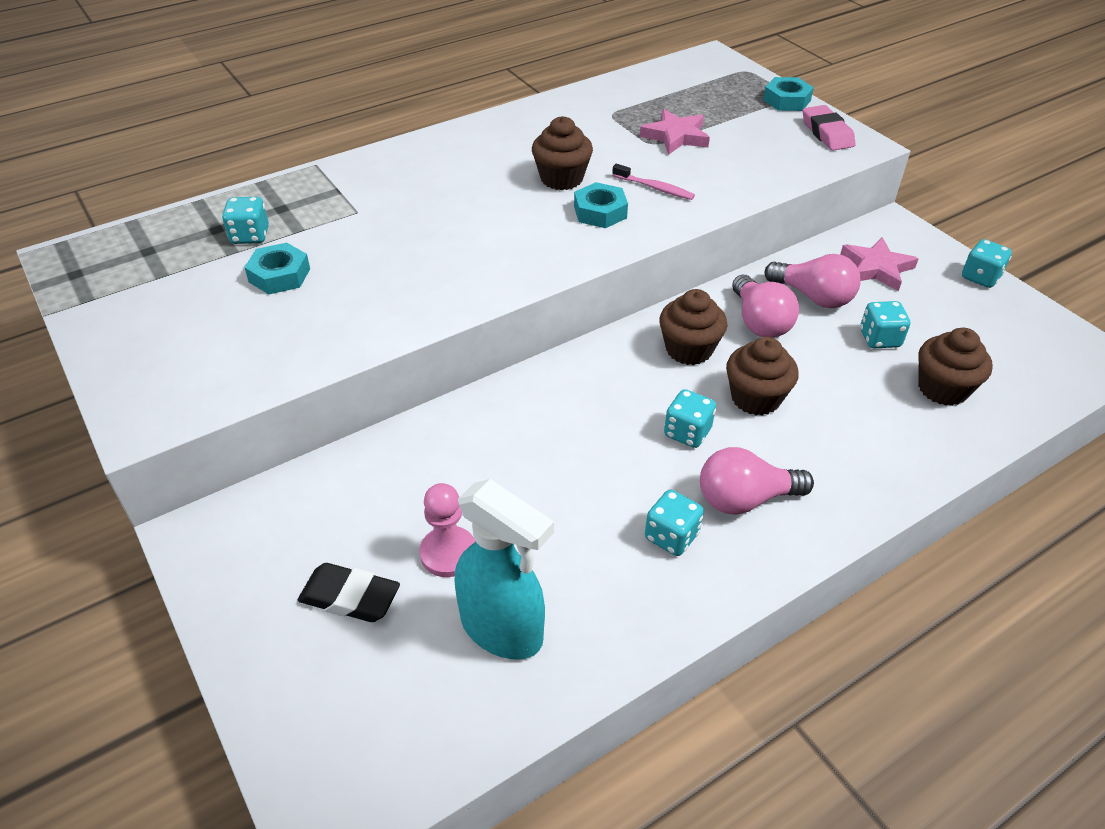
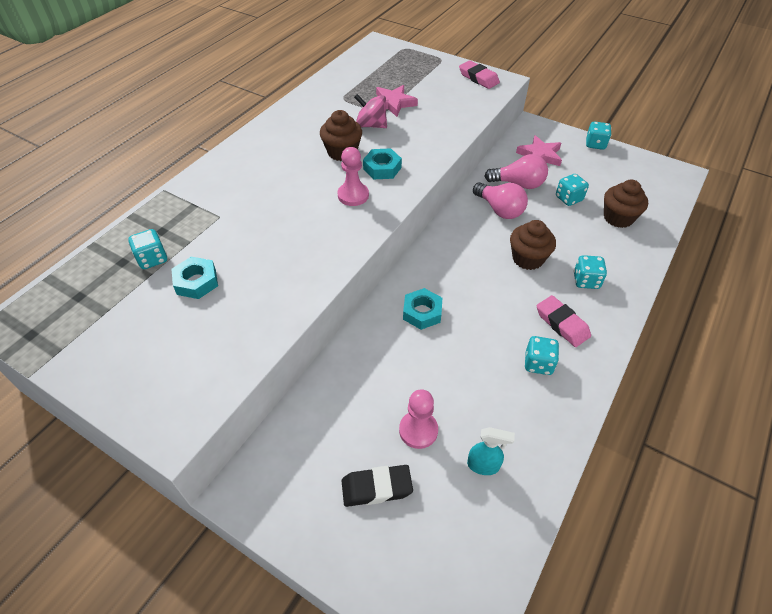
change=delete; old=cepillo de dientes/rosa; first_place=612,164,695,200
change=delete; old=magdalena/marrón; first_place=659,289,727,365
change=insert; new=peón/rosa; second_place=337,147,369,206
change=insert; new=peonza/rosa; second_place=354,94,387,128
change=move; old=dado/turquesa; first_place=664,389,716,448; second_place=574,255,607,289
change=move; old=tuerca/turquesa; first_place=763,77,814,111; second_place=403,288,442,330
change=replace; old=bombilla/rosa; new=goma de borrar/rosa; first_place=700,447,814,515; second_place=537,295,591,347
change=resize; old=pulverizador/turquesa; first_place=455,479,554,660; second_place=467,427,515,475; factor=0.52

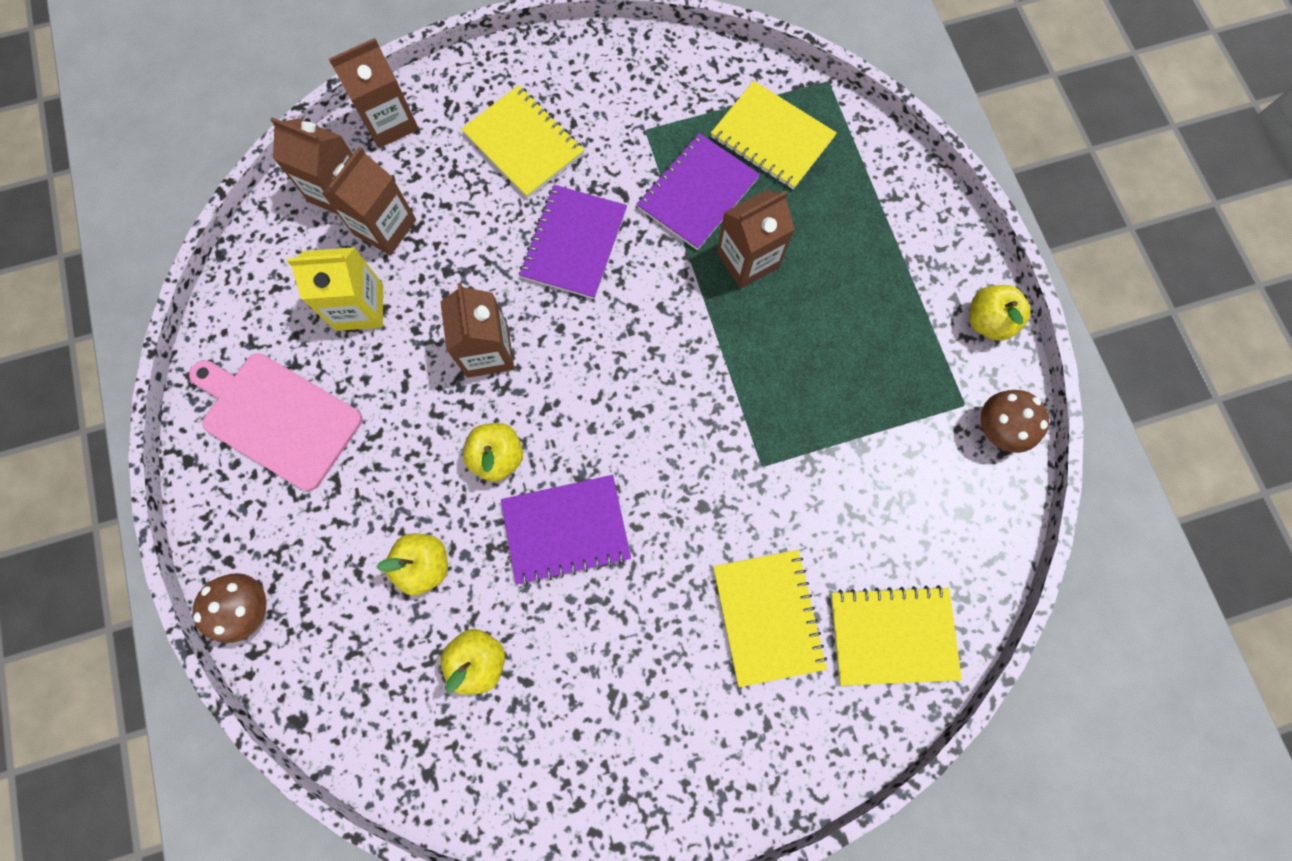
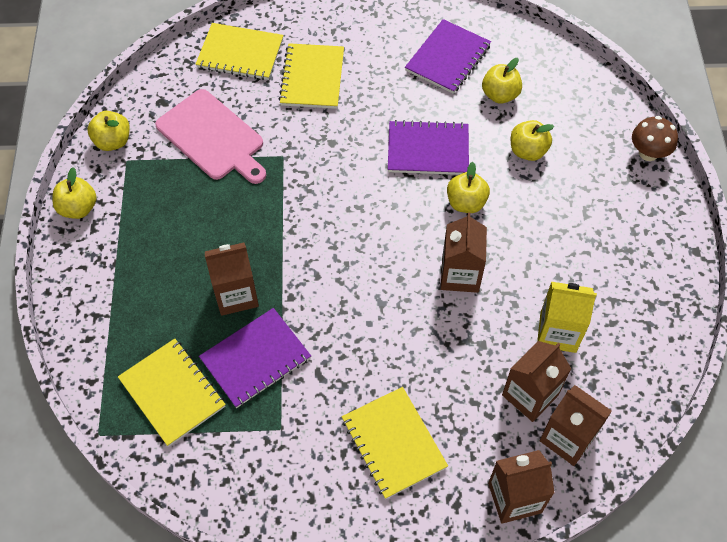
change=move; old=tabla de cortar/rosa; first_place=189,353,362,491; second_place=155,89,266,184
change=move; old=cuaderno/morado; first_place=519,185,627,299; second_place=405,19,491,94
change=replace; old=seta/marrón; new=manzana/amarillo; first_place=981,390,1049,453; second_place=87,111,130,151

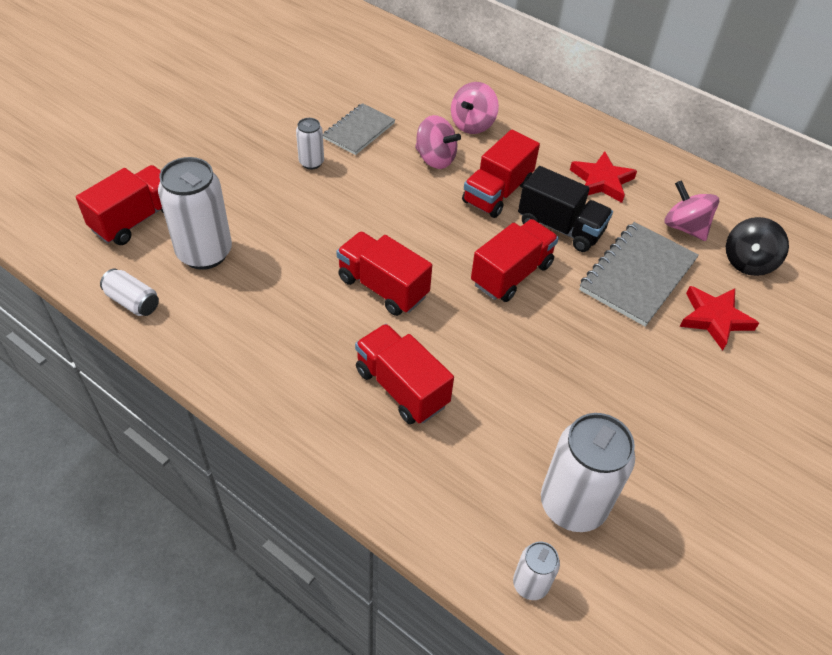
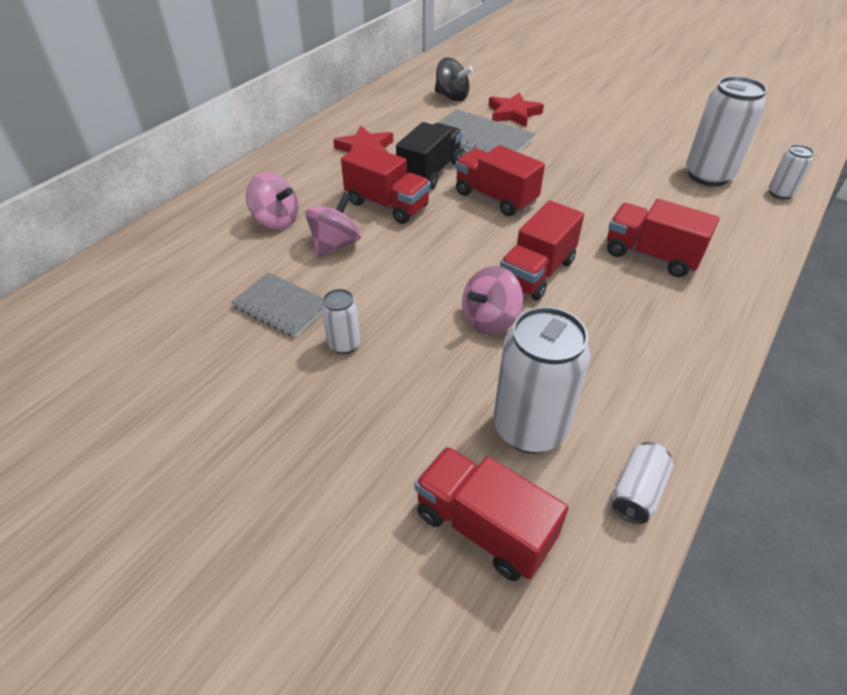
change=move; old=peonza/rosa; first_place=665,180,719,241; second_place=462,266,523,335
change=rotate; old=camión/rojo; first_place=355,324,454,424; second_place=607,199,719,277; degrees=75

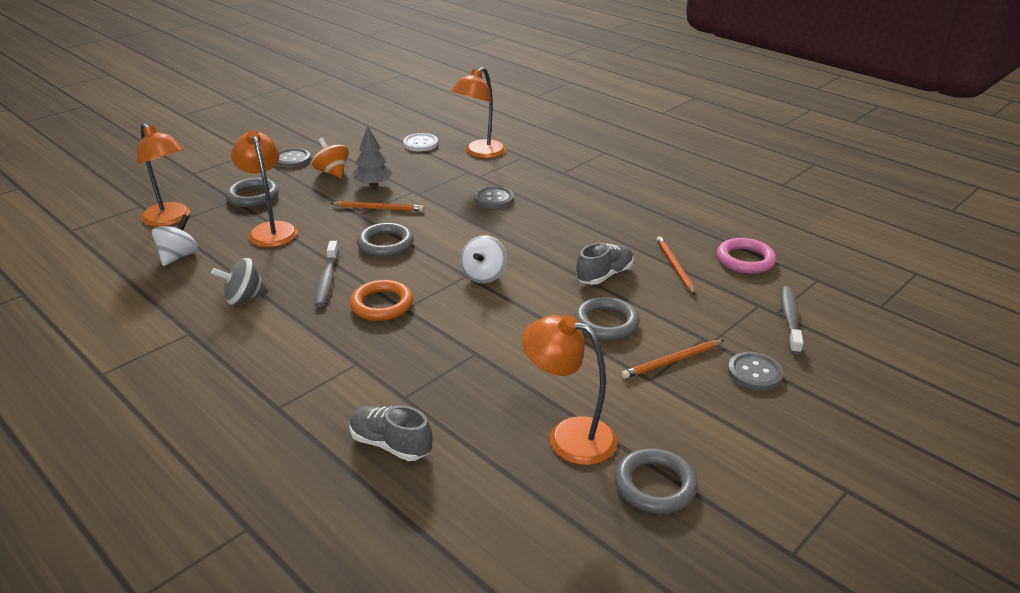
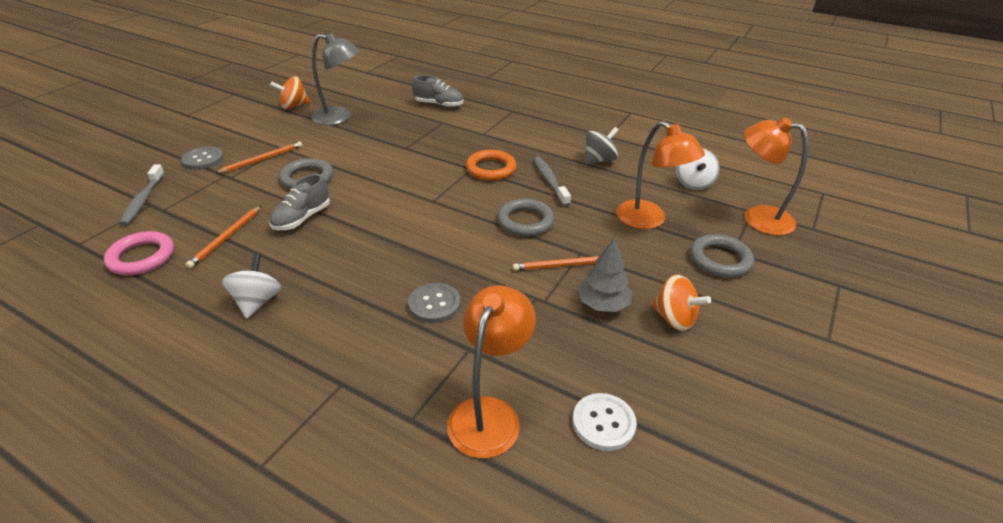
change=delete; old=botón/gris; first_place=276,148,311,168
change=move; old=peonza/blanco; first_place=461,235,507,283; second_place=222,253,281,318
change=replace; old=anillo/gris; new=peonza/naranja; first_place=615,448,698,514; second_place=270,76,310,109
change=recolor; old=lámpara/naranja; new=lámpara/gris; first_place=522,315,617,465; second_place=311,33,359,125
change=rotate; old=lápiz/naranja; first_place=656,236,695,295; second_place=186,205,262,268; degrees=45

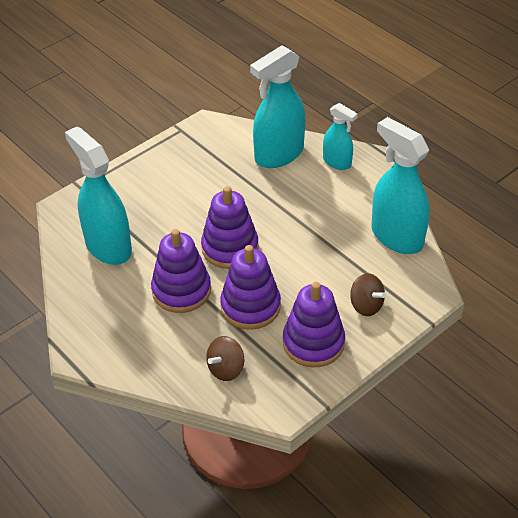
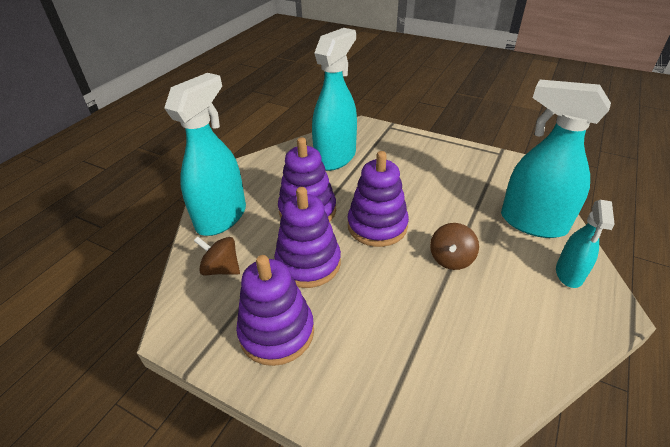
change=move; old=peonza/marrón; first_place=350,273,386,316; second_place=430,223,479,270
change=move; old=pulverizador/turquesa; first_place=372,117,430,254; second_place=164,73,246,236

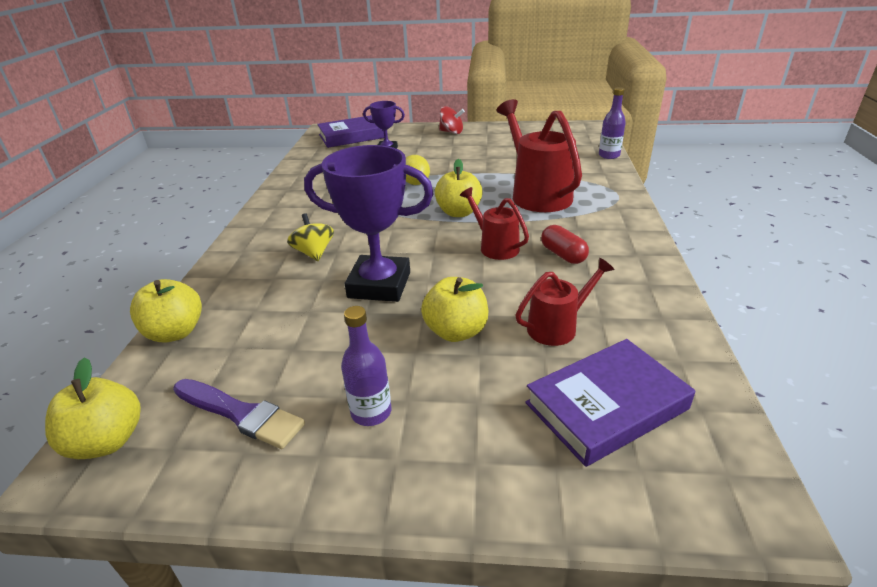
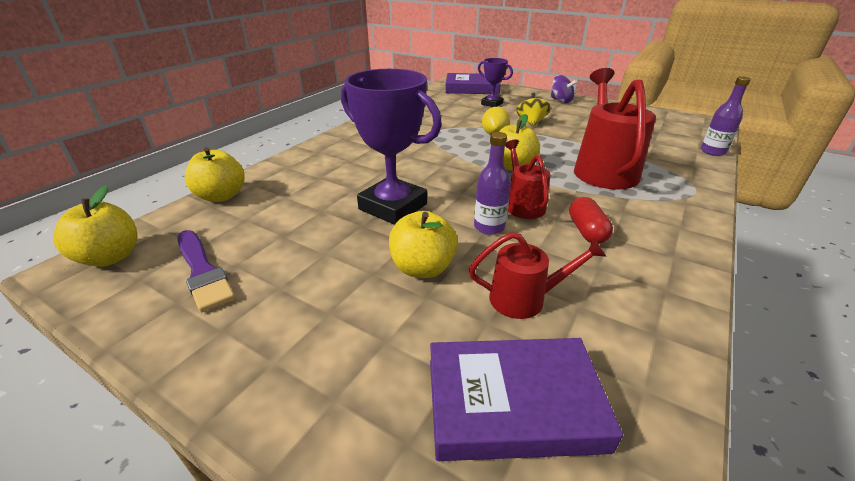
change=move; old=peonza/amarillo; first_place=287,213,334,261; second_place=516,93,551,127
change=move; old=botella/morado; first_place=341,306,391,426; second_place=474,132,511,235
change=recolor; old=peonza/rojo; new=peonza/morado; first_place=439,106,465,134; second_place=550,75,577,103

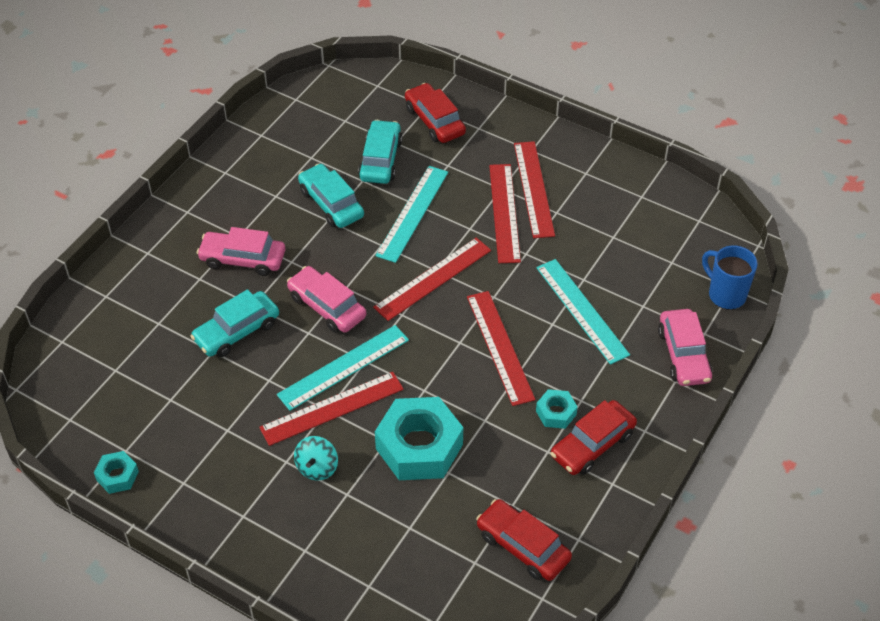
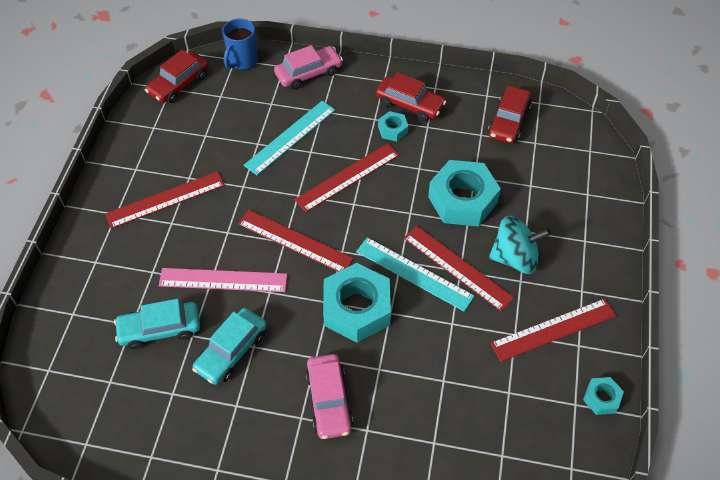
change=delete; old=coche/turquesa; first_place=190,289,279,357
change=move; old=coche/rojo; first_place=405,83,466,143; second_place=145,50,209,103
change=move; old=regla/rojo; first_place=489,164,521,263; second_place=490,298,616,362
change=replace; old=coche/rosa; new=tuerca/turquesa; first_place=287,266,366,333; second_place=323,263,391,343
change=recolor; old=regla/turquesa; new=regla/rosa; first_place=375,166,448,263; second_place=158,268,287,292
change=resize; old=peonza/turquesa; first_place=294,436,338,481; second_place=489,216,551,274; factor=1.64

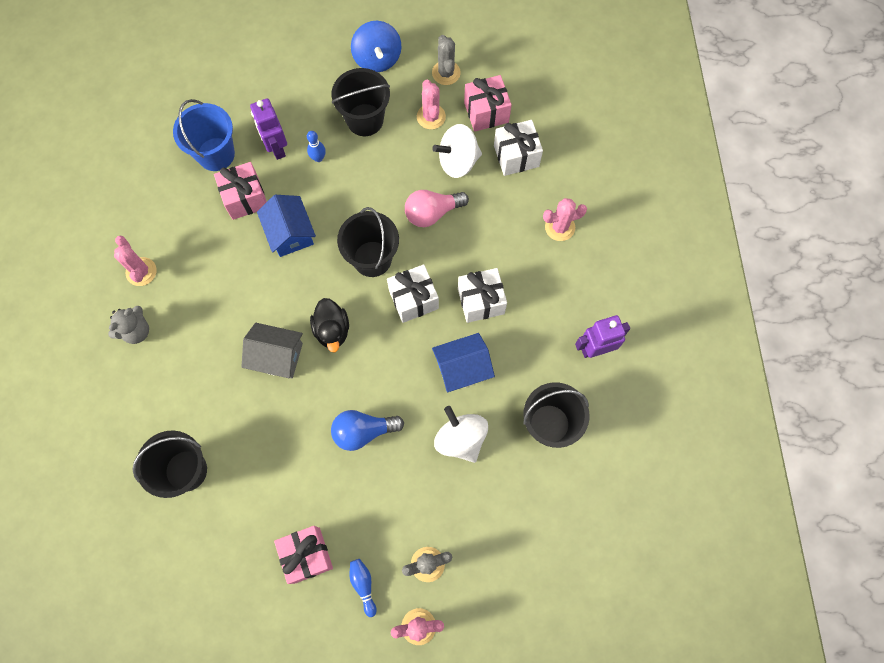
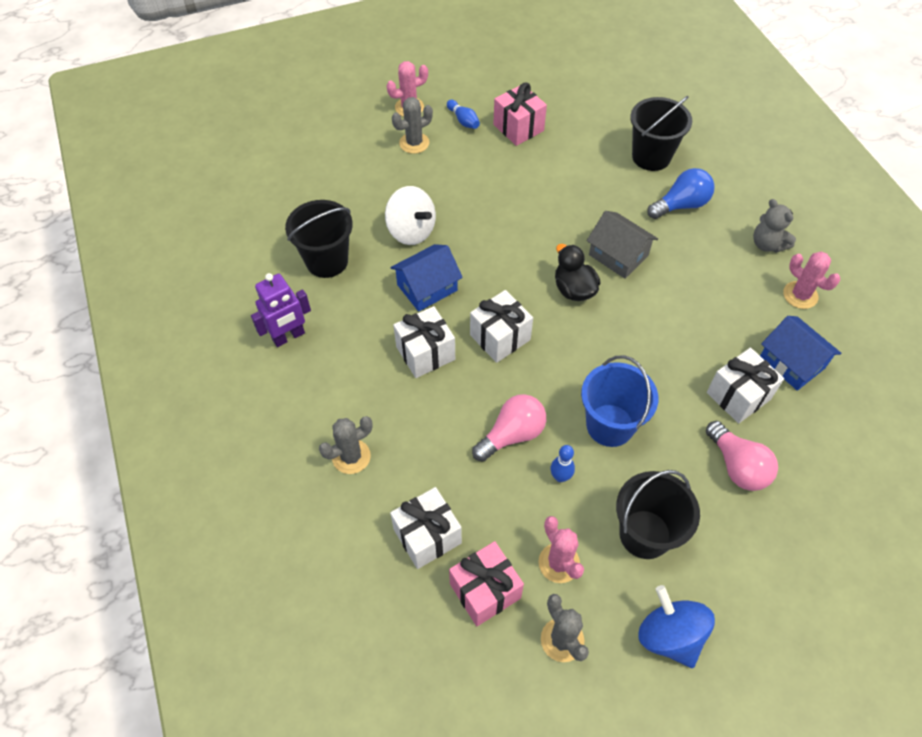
change=delete; old=balde/negro; first_place=337,207,399,277
change=delete; old=peonza/blanco; first_place=432,124,482,178
change=move; old=balde/azul; first_place=173,99,235,171; second_place=581,355,658,447
change=move; old=casa/azul; first_place=257,195,316,257; second_place=760,316,841,391
change=move; old=bolo/azul; first_place=307,131,326,162; second_place=551,445,575,482
change=move; old=bombilla/azul; first_place=331,410,404,451; second_place=647,168,715,219
change=replace; old=robot/morado; new=bombilla/rosa; first_place=250,98,287,160; second_place=706,421,778,491
change=recolor; old=regalo/rosa; new=regalo/blanco; first_place=214,162,267,220; second_place=707,348,784,423
change=recolor; old=cactus/rosa; new=cactus/gris; first_place=543,198,587,241; second_place=319,416,373,474
change=rotate; old=osito/gris; first_place=108,306,149,344; second_place=753,199,796,253; degrees=-60
change=rotate; old=casa/gris; first_place=242,323,303,378; second_place=587,211,658,279; degrees=45

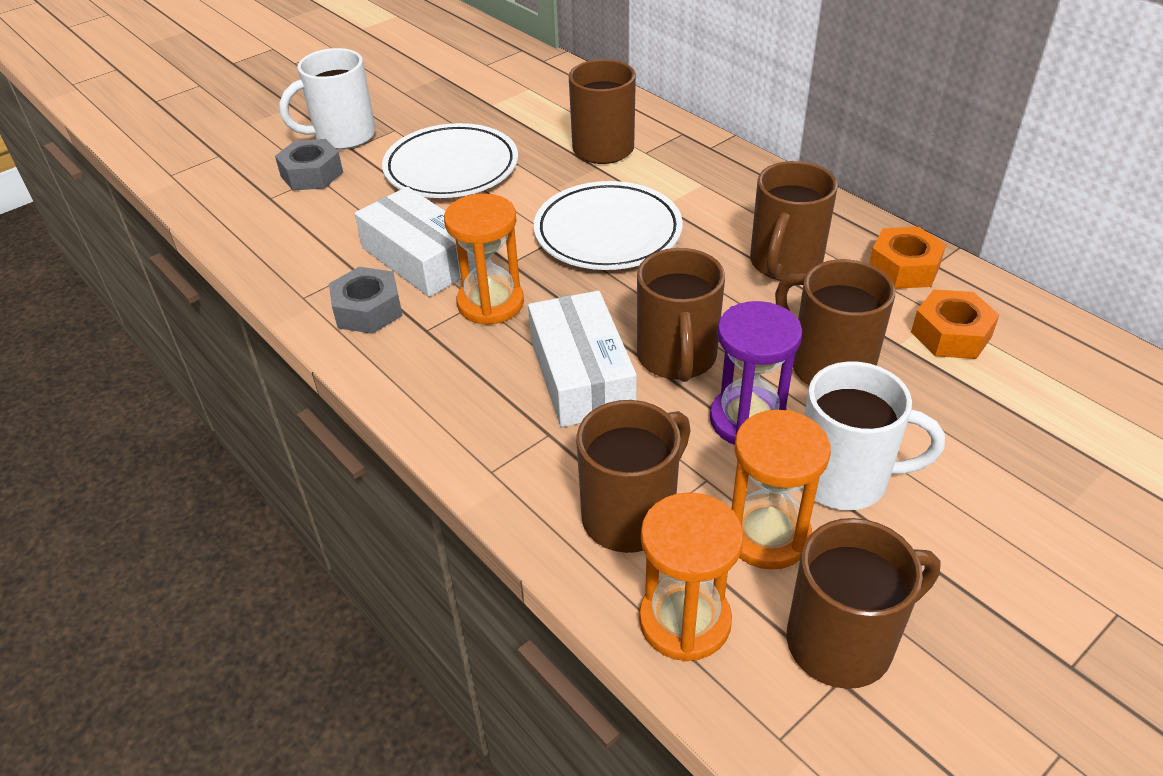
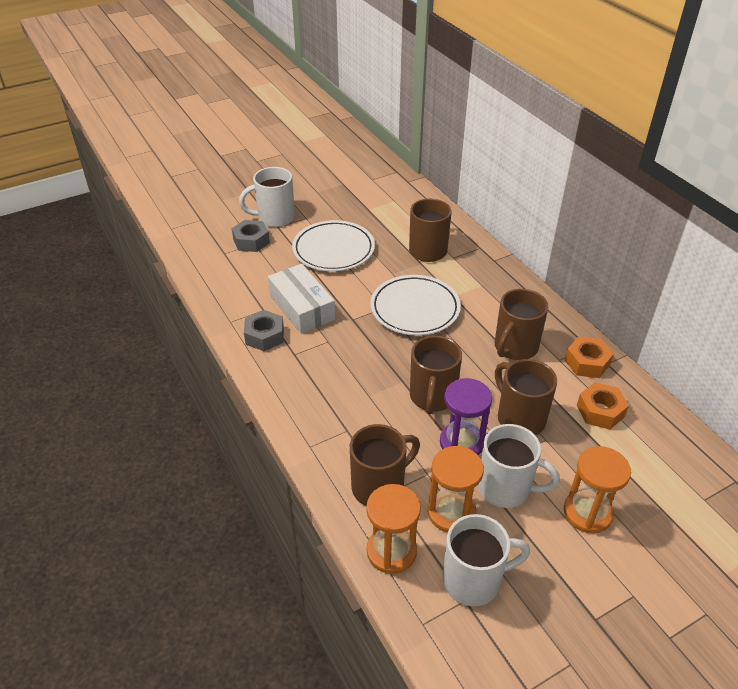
change=delete; old=caja/blanco; first_place=528,291,637,427
change=move; old=reloj de arena/naranja; first_place=444,194,524,325; second_place=564,446,631,533
change=recolor; old=taza/marrón; new=taza/blanco; first_place=787,518,940,689; second_place=442,514,530,606

